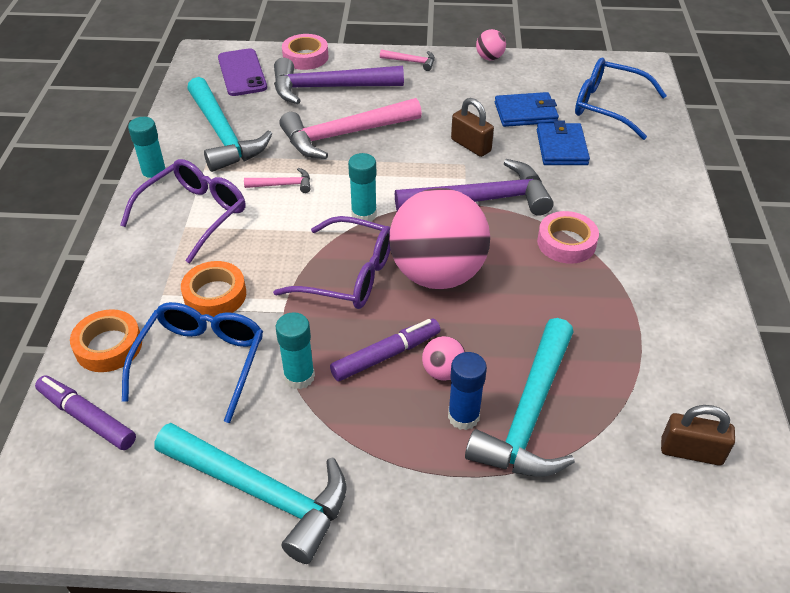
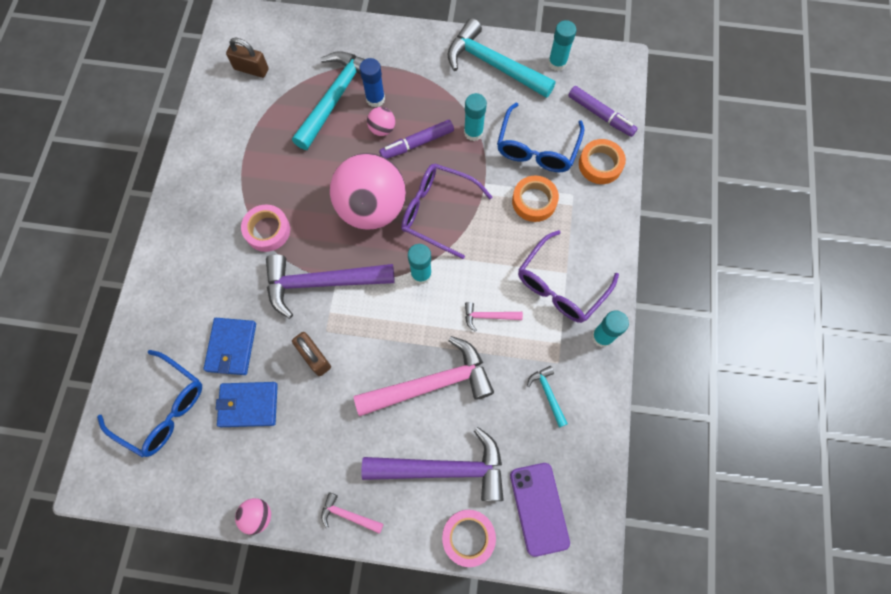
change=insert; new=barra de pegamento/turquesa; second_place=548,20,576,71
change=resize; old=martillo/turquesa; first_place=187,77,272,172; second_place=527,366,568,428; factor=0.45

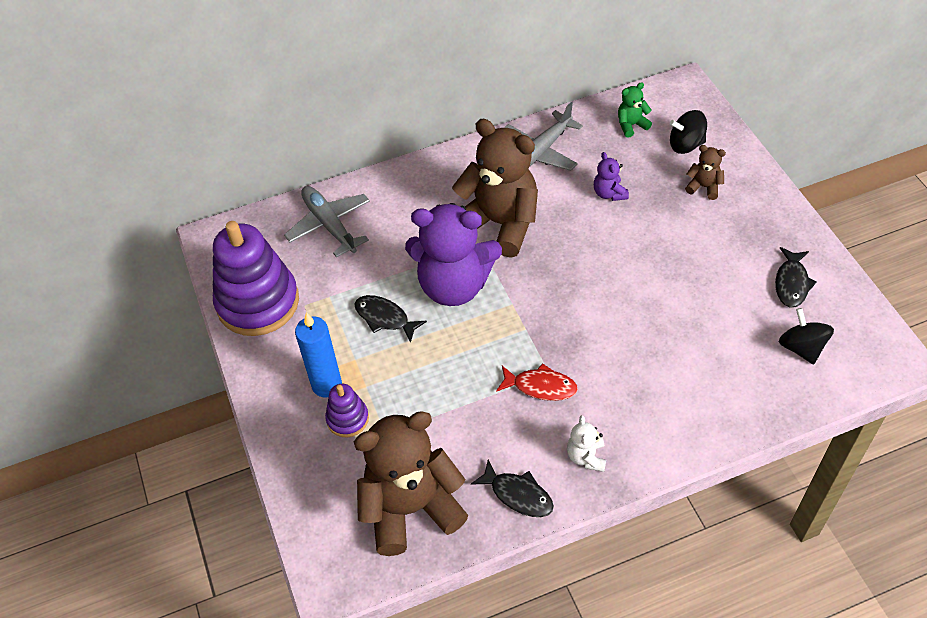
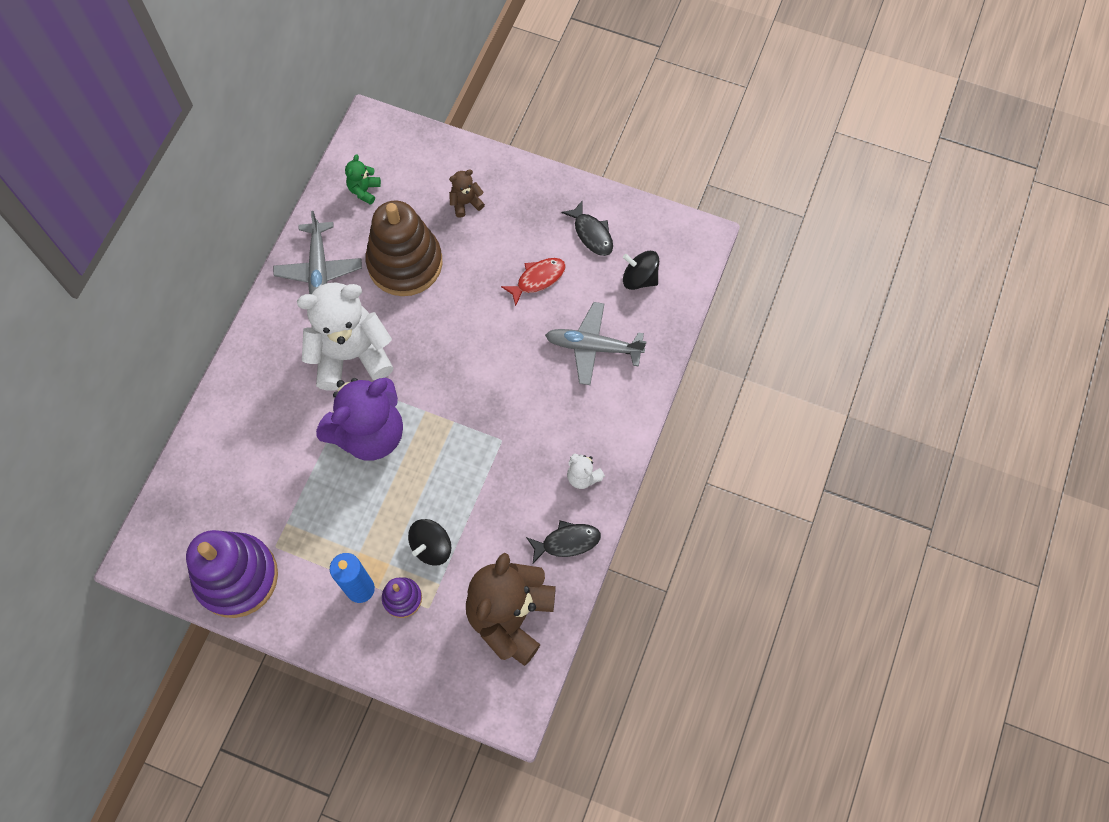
change=delete; old=pez/negro; first_place=354,295,427,343
change=move; old=avión/gris; first_place=284,186,370,258; second_place=545,302,647,385
change=move; old=pez/rojo; first_place=496,363,578,401; second_place=501,258,566,306
change=move; old=peonza/negro; first_place=670,110,707,154; second_place=408,519,451,566
change=replace; old=osito/morado; new=juguete apilable/marrón; first_place=594,152,629,201; second_place=366,201,443,296
change=recolor; old=osito/marrón; new=osito/blanco; first_place=452,119,538,258; second_place=297,283,393,391

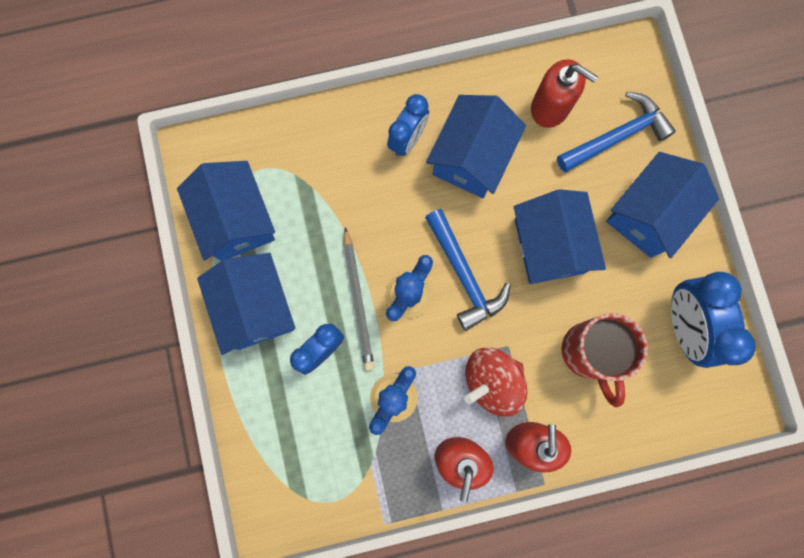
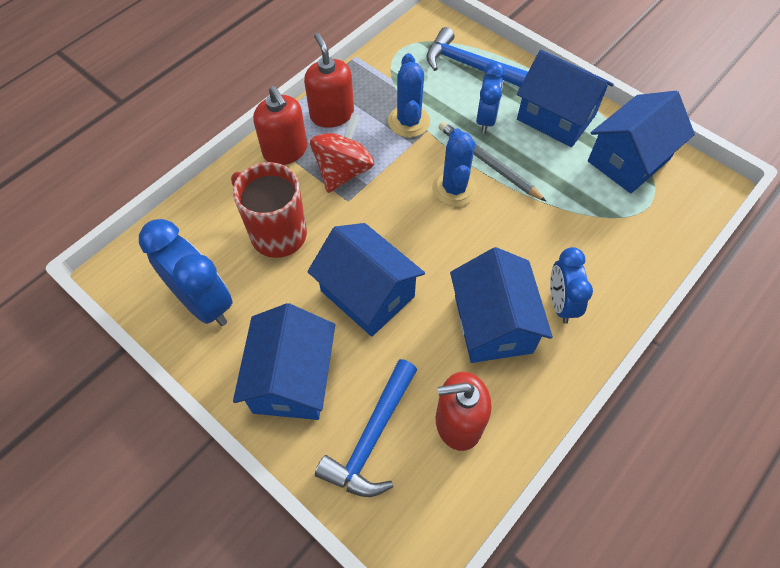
change=move; old=martillo/azul; first_place=425,209,510,331; second_place=426,27,528,87
change=rotate; old=casa/azul; first_place=177,161,275,261; second_place=588,91,695,194; degrees=-75

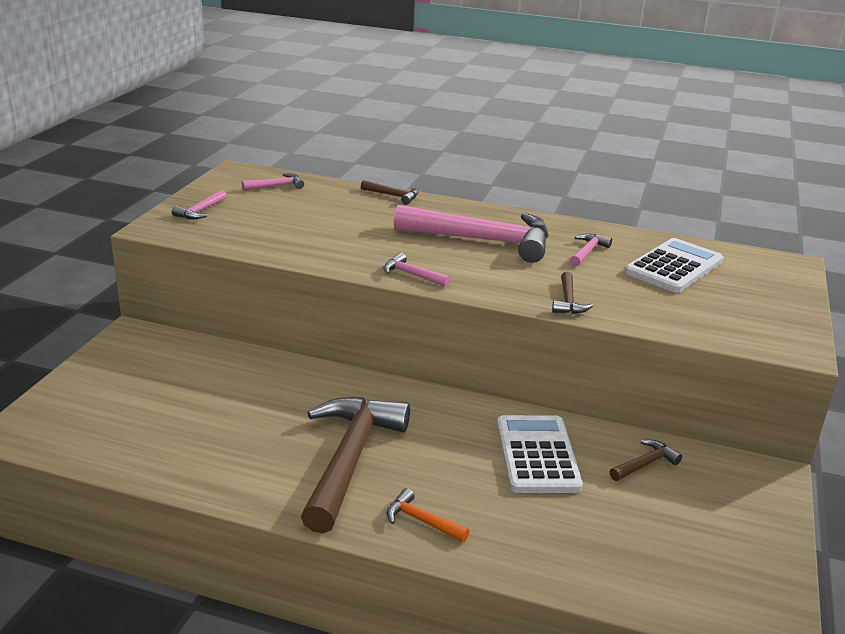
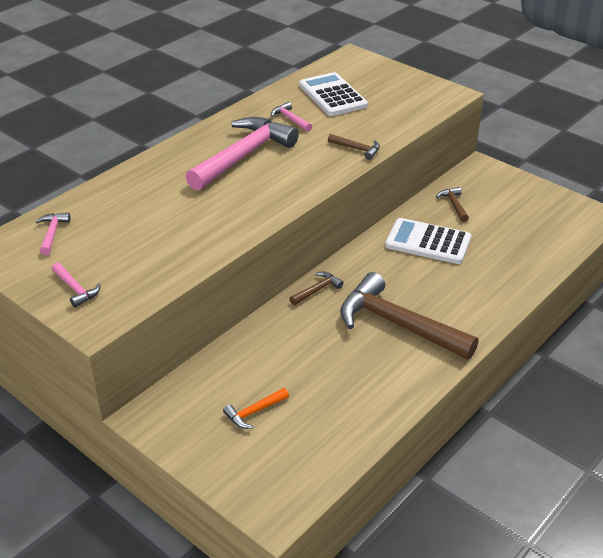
change=delete; old=martillo/rosa; first_place=383,253,451,287
change=move; old=martillo/marrón; first_place=361,180,418,205; second_place=289,272,343,305
change=move; old=martillo/naranja; first_place=386,488,470,542; second_place=223,388,289,429

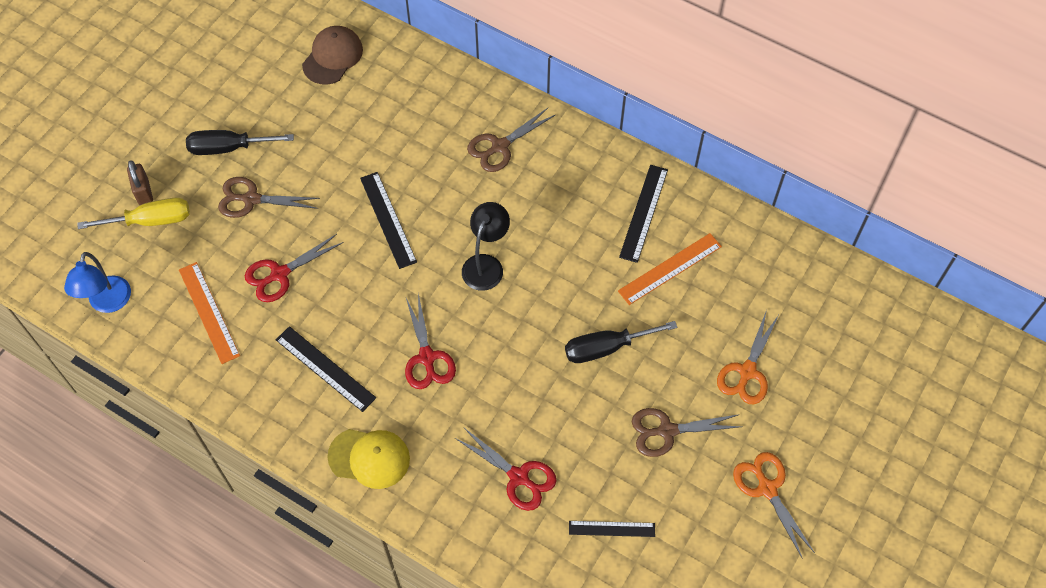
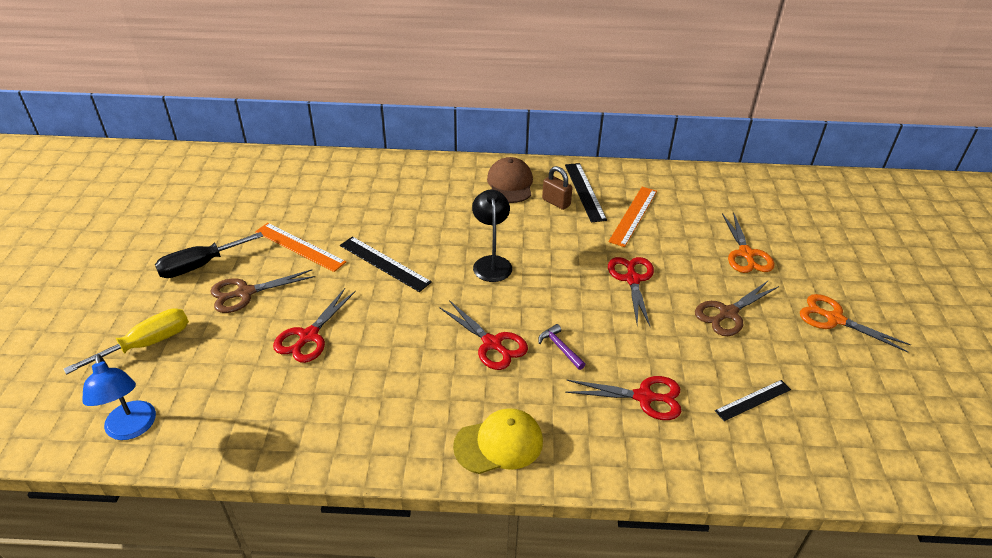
change=delete; old=regla/negro; first_place=276,326,376,412
change=delete; old=tijeras/marrón; first_place=467,108,555,172
change=insert; new=martillo/morado; second_place=538,324,586,370
change=move; old=candado/marrón; first_place=127,160,153,205; second_place=542,166,573,210
change=move; old=regla/naranja; first_place=179,262,240,364; second_place=255,223,346,272
change=move; old=gorra/marrón; first_place=302,26,363,85; second_place=487,157,533,203
change=replace; old=destornillador/negro; new=tijeras/rojo; first_place=565,321,678,363; second_place=608,257,654,326

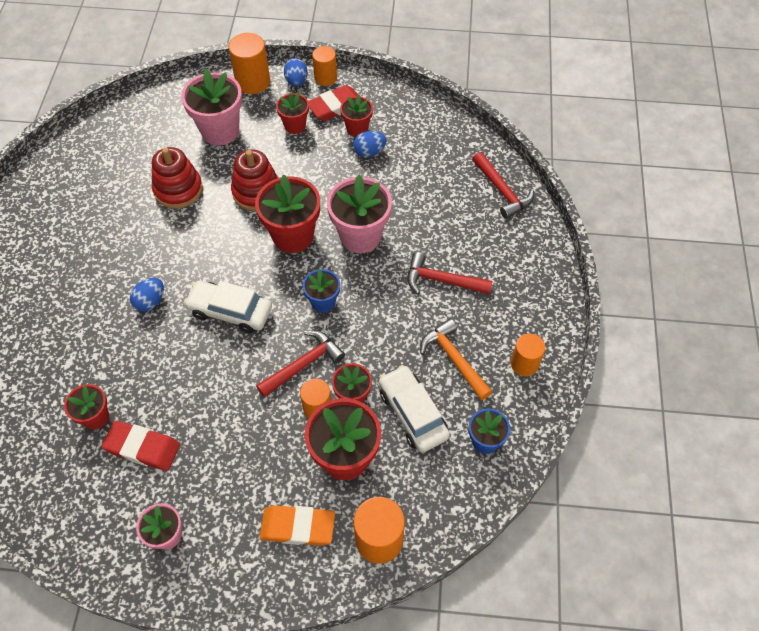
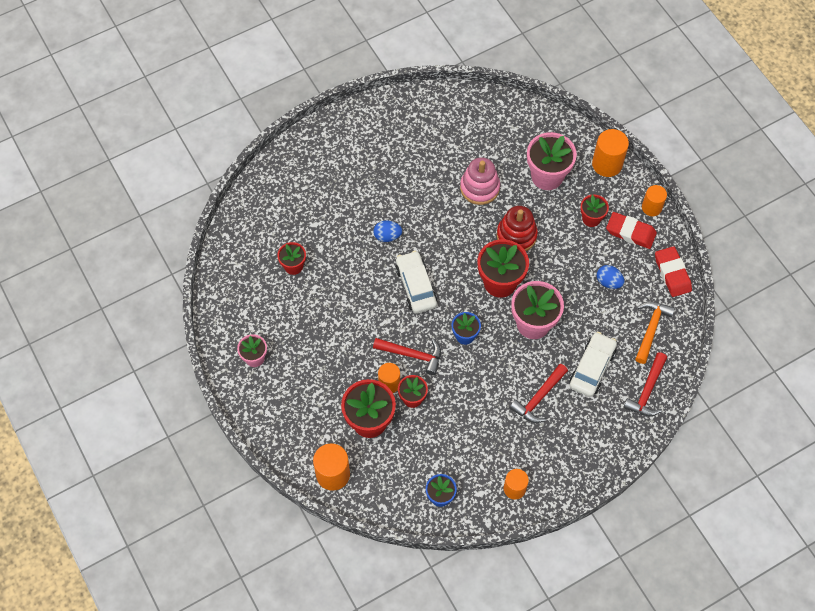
change=delete; old=goma de borrar/naranja; first_place=259,505,335,546
change=delete; old=huevo/azul; first_place=284,58,308,87
change=delete; old=maceta/rojo; first_place=340,95,373,137
change=move; old=goma de borrar/rojo; first_place=102,421,180,471; second_place=655,246,692,297
change=move; old=coche/blanco; first_place=379,365,450,453; second_place=569,332,617,397
change=move; old=martillo/naranja; first_place=420,319,492,400; second_place=635,301,675,364
change=recolor; old=juguete apilable/rojo; new=juguete apilable/rosa; first_place=152,147,203,209; second_place=460,158,500,205
change=rotate; old=martillo/rojo; first_place=408,252,493,294; second_place=510,364,568,423; degrees=-120

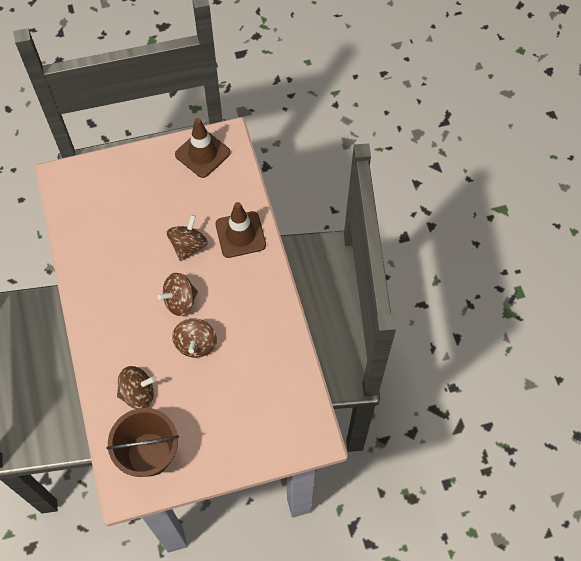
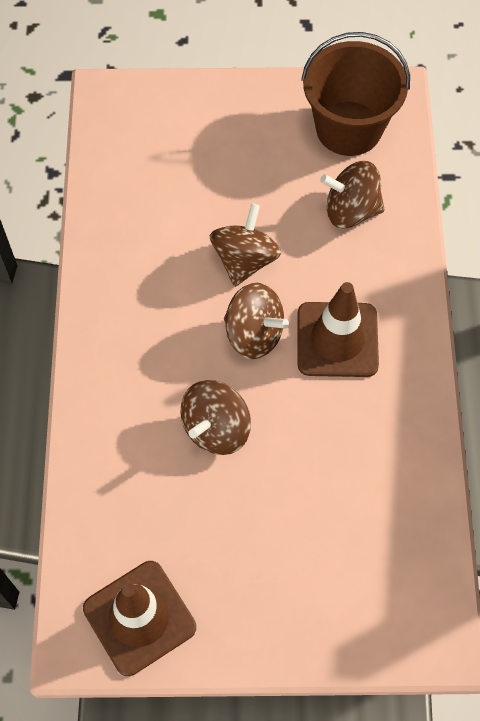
change=move; old=cono de tráfico/marrón; first_place=215,202,266,258; second_place=297,282,379,377
change=rotate; old=peonza/marrón; first_place=158,273,198,316; second_place=224,283,289,359; degrees=45

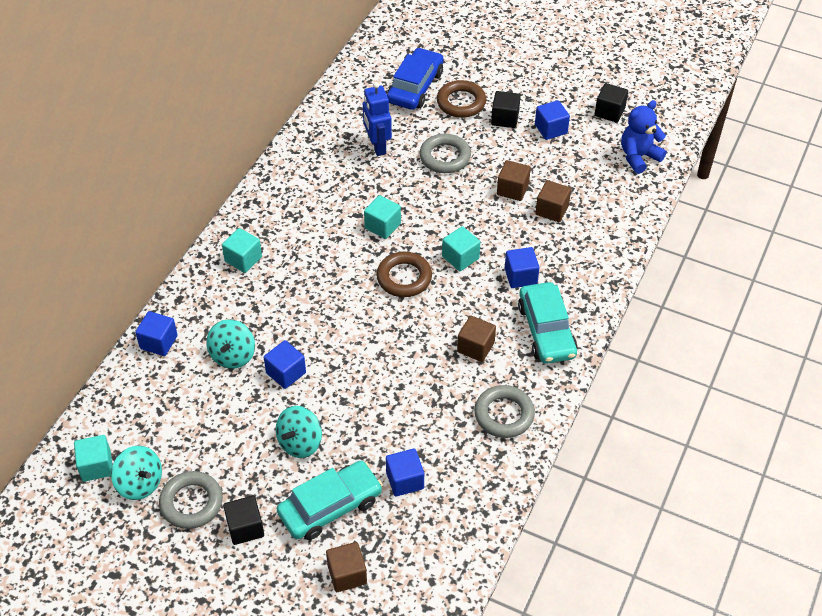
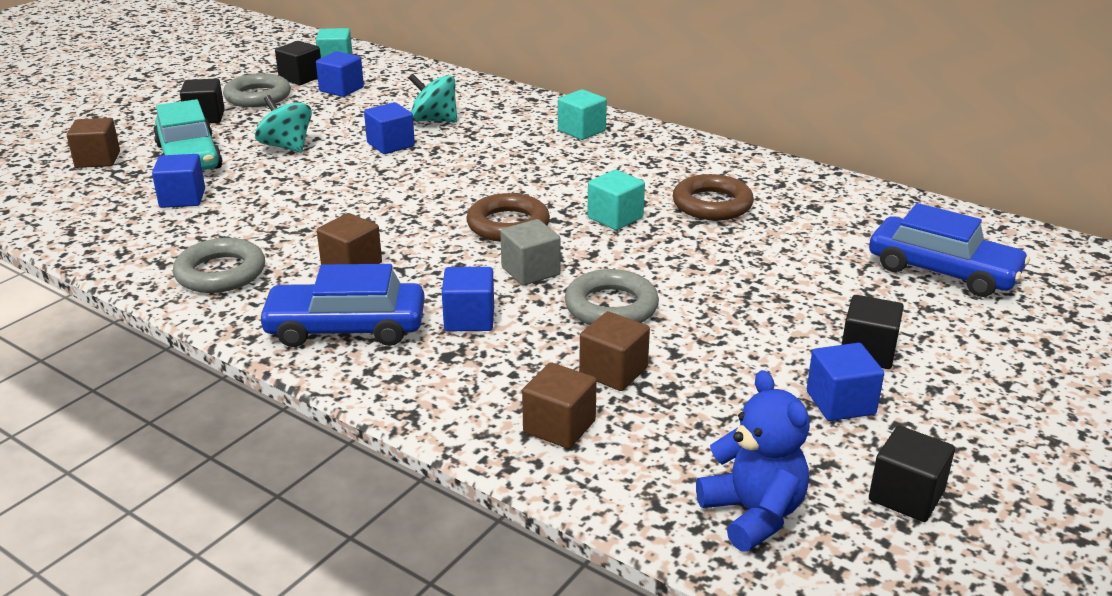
change=delete; old=robot/azul; first_place=363,82,392,156
change=move; old=cubo/azul; first_place=135,311,178,356; second_place=316,51,364,97
change=move; old=anillo/gris; first_place=419,134,471,173; second_place=565,269,659,325
change=move; old=anillo/marrón; first_place=437,80,486,118; second_place=673,174,754,221
change=move; old=cubo/marrón; first_place=497,160,531,201; second_place=522,362,597,449
change=replace; old=peonza/turquesa; new=cubo/negro; first_place=111,446,162,500; second_place=275,41,321,85
change=recolor; old=cubo/turquesa; new=cubo/gris; first_place=442,226,480,271; second_place=500,219,561,286
change=recolor; old=coche/turquesa; new=coche/azul; first_place=518,282,577,364; second_place=258,264,425,347

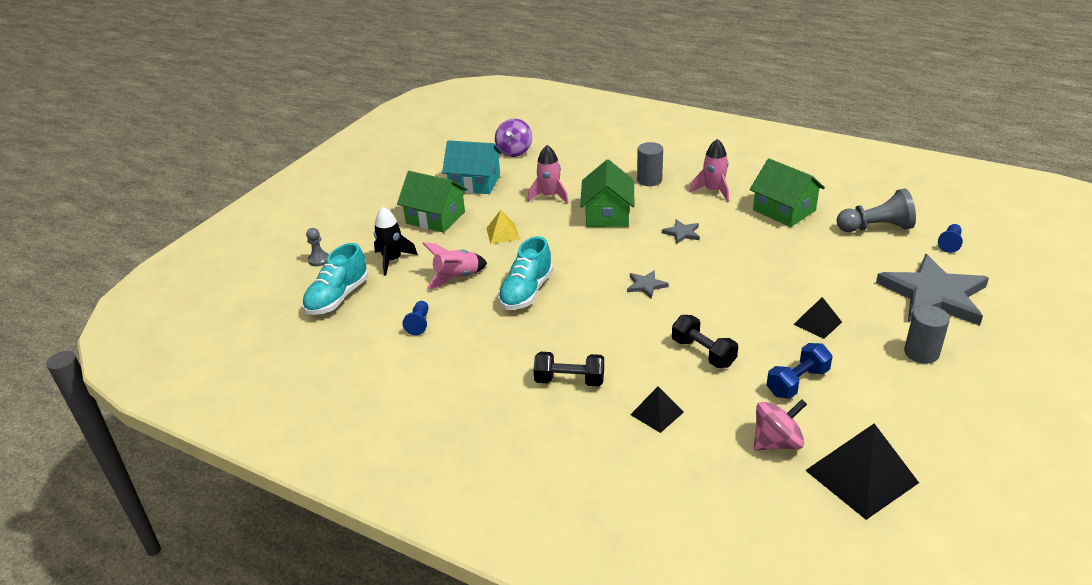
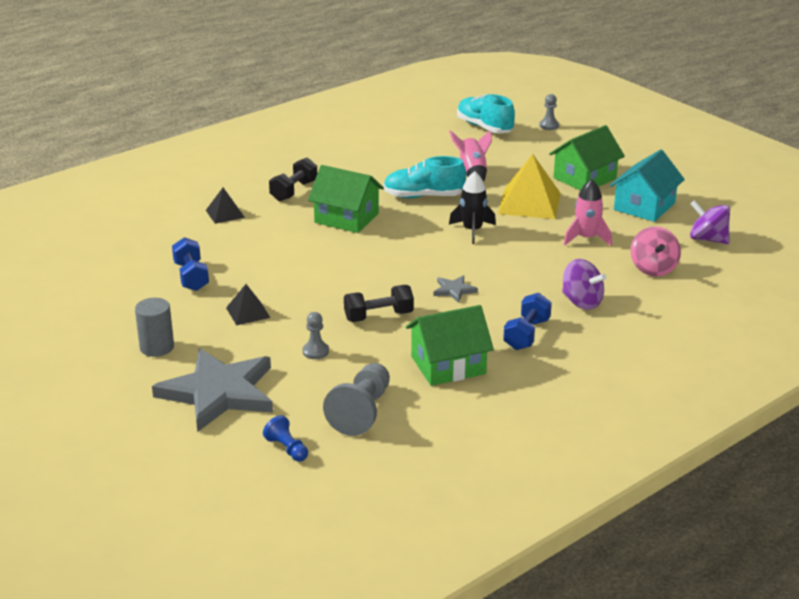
change=delete; old=peón/azul; first_place=402,301,428,335
change=delete; old=estrella/gris; first_place=627,270,669,299
change=delete; old=pirámide/negro; first_place=805,423,919,520
change=insert; new=peón/gris; second_place=303,312,329,359
change=move; old=cohete/negro; first_place=374,207,418,276; second_place=449,171,496,244
change=move; old=casa/verde; first_place=580,159,635,227; second_place=308,165,384,233
change=move; old=mancuerna/negro; first_place=672,315,738,368; second_place=344,285,414,322
change=move; old=peonza/rosa; first_place=754,399,807,451; second_place=630,226,681,276
change=replace; old=cilindro/gris; new=peonza/morado; first_place=637,142,663,186; second_place=562,259,606,310
change=replace; old=cohete/rosa; new=mancuerna/azul; first_place=690,139,729,202; second_place=503,293,552,350
change=rotate; old=zapato/turquesa; first_place=498,236,553,310; second_place=383,156,466,198; degrees=-45
change=resize; old=pirámide/amarillo; first_place=486,210,520,244; second_place=498,154,561,219; factor=1.85

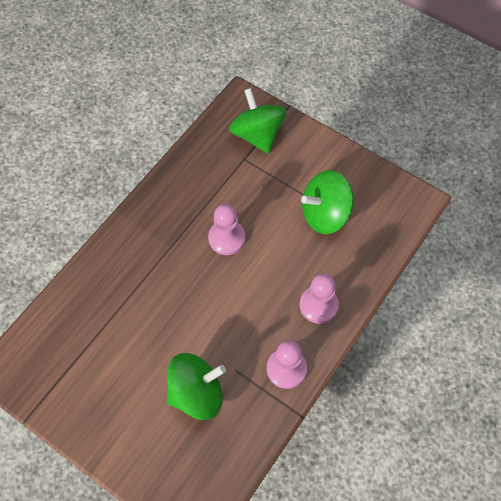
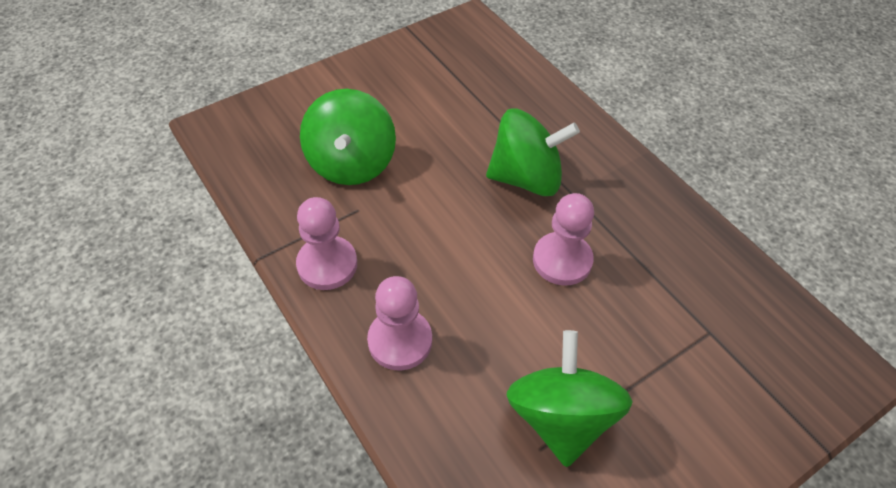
change=move; old=peonza/verde; first_place=229,88,286,154; second_place=486,109,580,196

